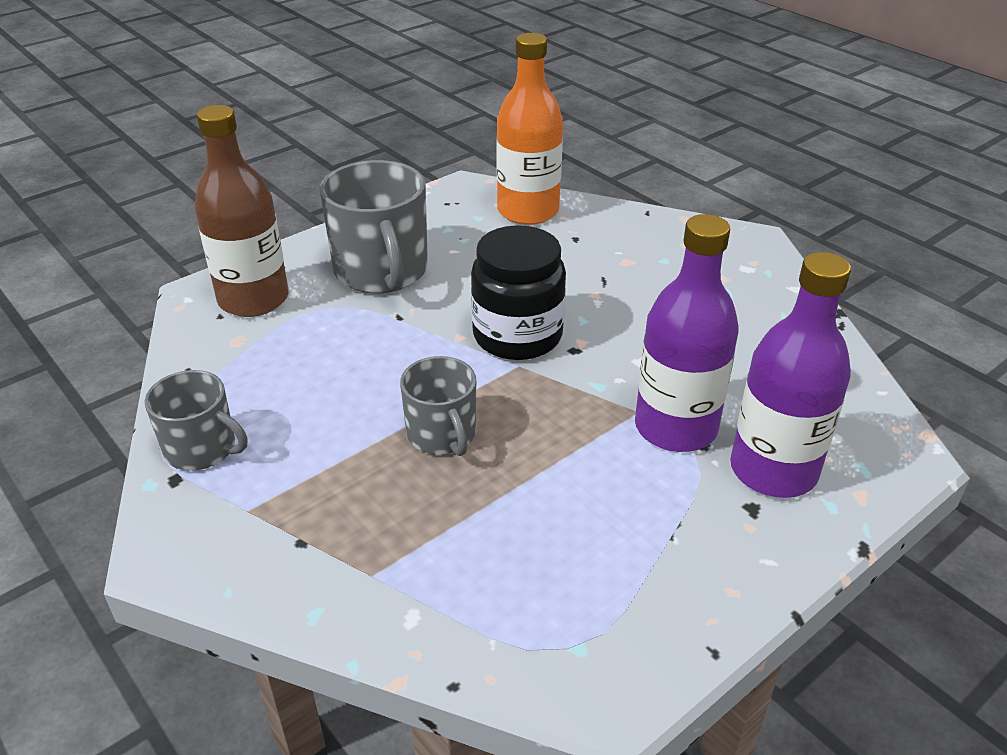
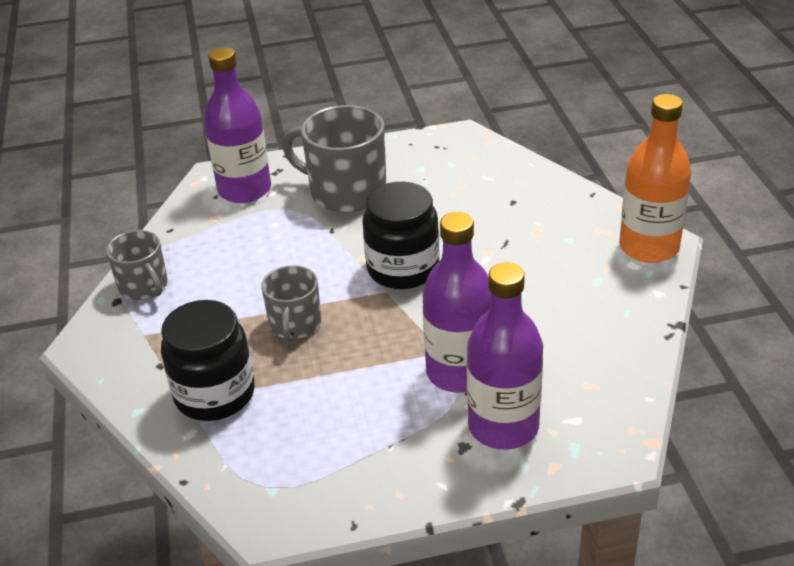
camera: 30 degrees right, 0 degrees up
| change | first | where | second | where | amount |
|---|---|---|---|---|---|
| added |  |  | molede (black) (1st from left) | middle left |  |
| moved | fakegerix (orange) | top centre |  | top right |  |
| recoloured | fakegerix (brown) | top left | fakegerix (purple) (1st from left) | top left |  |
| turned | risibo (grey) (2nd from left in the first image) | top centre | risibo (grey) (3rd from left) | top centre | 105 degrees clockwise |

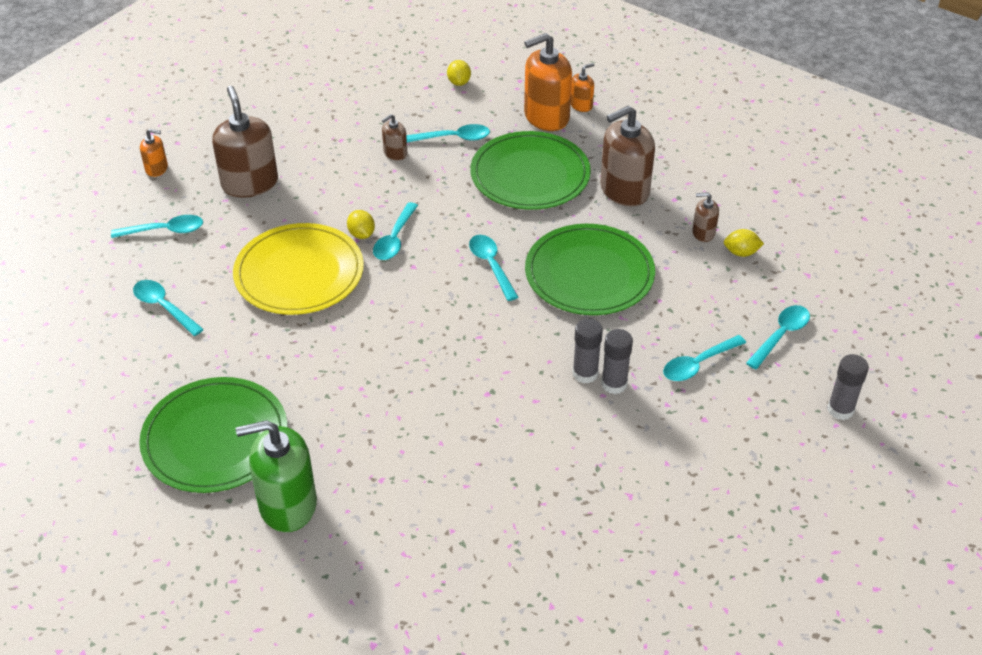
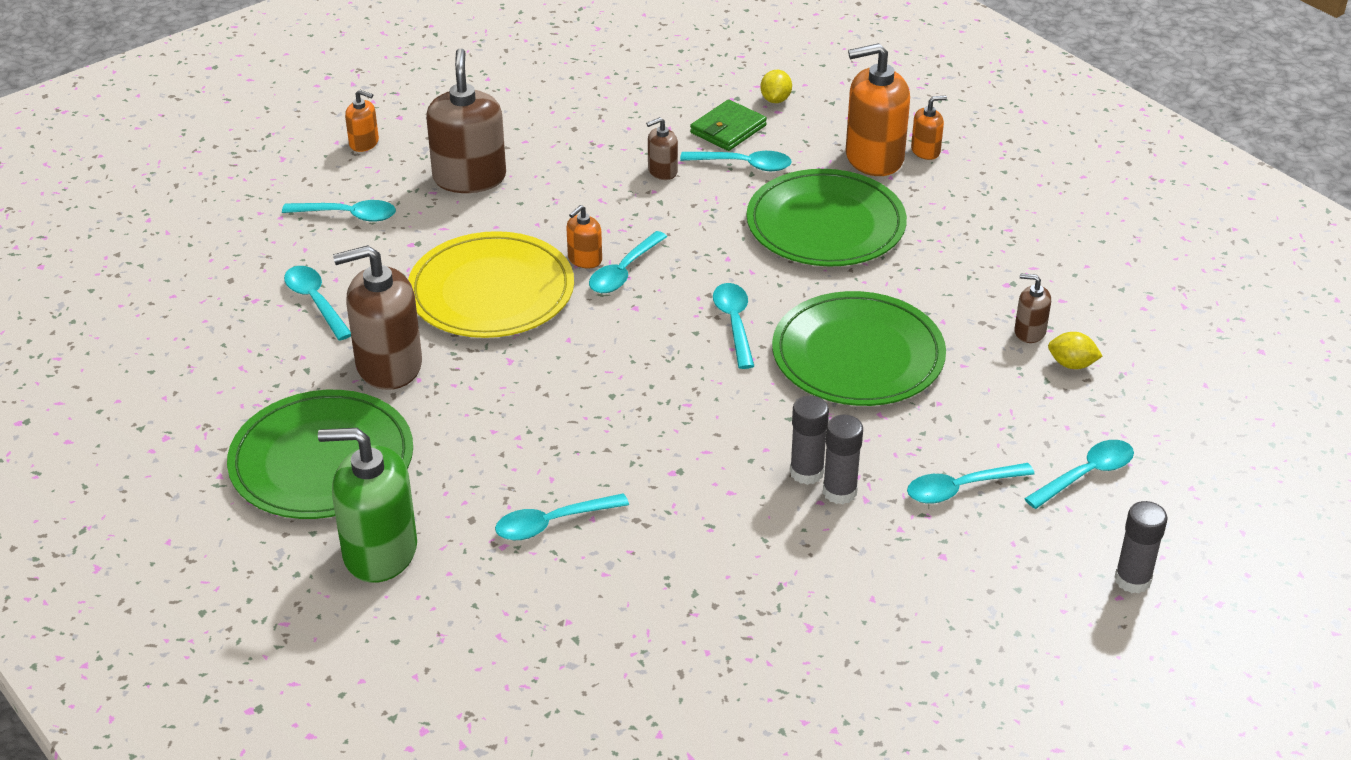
camera: 15 degrees right, 5 degrees down
| change | first | where | second | where | amount |
|---|---|---|---|---|---|
| added |  |  | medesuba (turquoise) (3rd from left) | bottom centre |  |
| added |  |  | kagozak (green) | top centre |  |
| moved | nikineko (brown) (3rd from left in the first image) | top centre | nikineko (brown) (1st from left) | middle left |  |
| replaced | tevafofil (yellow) (1st from left) | centre | nikineko (orange) (2nd from left) | top centre |  |

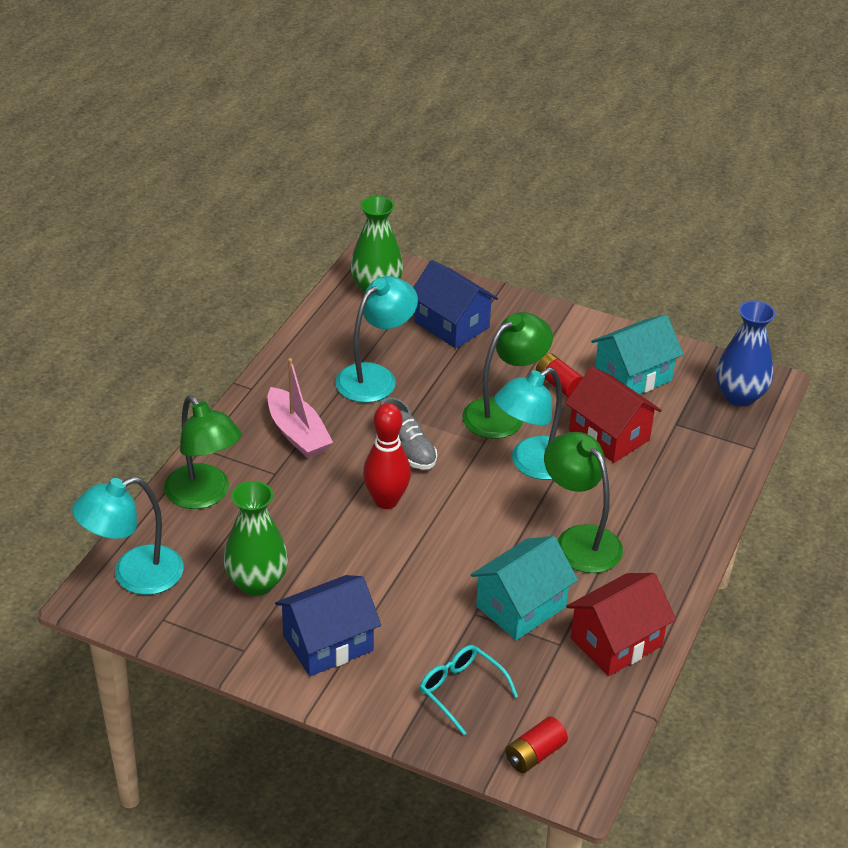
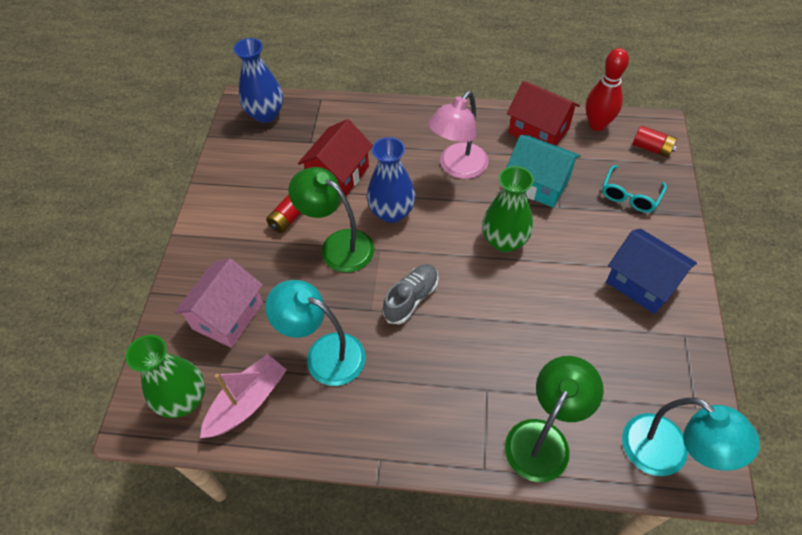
camera: 105 degrees left, 15 degrees up
| change | first | where | second | where | amount |
|---|---|---|---|---|---|
| removed | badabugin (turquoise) (2nd from left) | middle right |  |  |  |
| moved | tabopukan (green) (1st from left in the first image) | middle left | tabopukan (green) (2nd from left) | centre |  |
| moved | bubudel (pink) | centre |  | bottom left |  |
| moved | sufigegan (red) | centre |  | top right |  |
| replaced | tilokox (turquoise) (3rd from left) | centre | tabopukan (blue) (2nd from left) | centre |  |
| recoloured | badabugin (blue) (2nd from left) | centre | badabugin (pink) | middle left |  |
| recoloured | tilokox (green) (3rd from left) | middle right | tilokox (pink) | top centre |  |

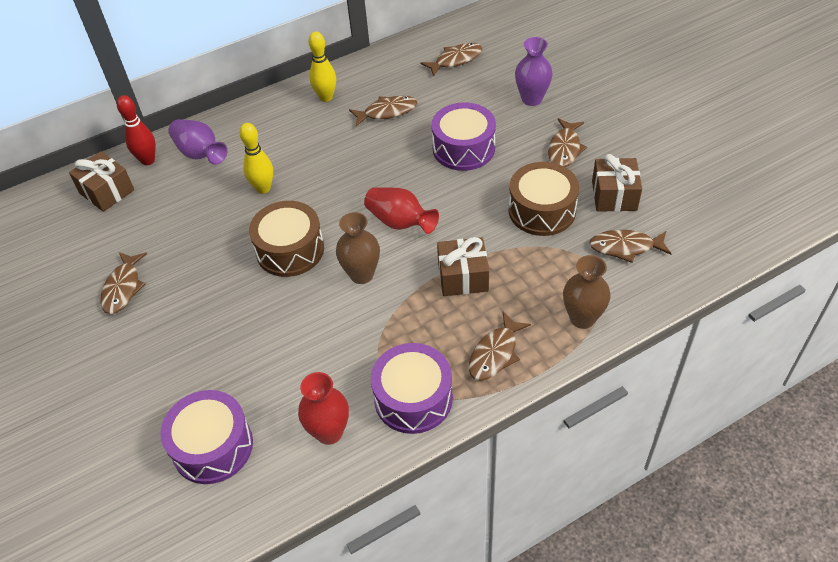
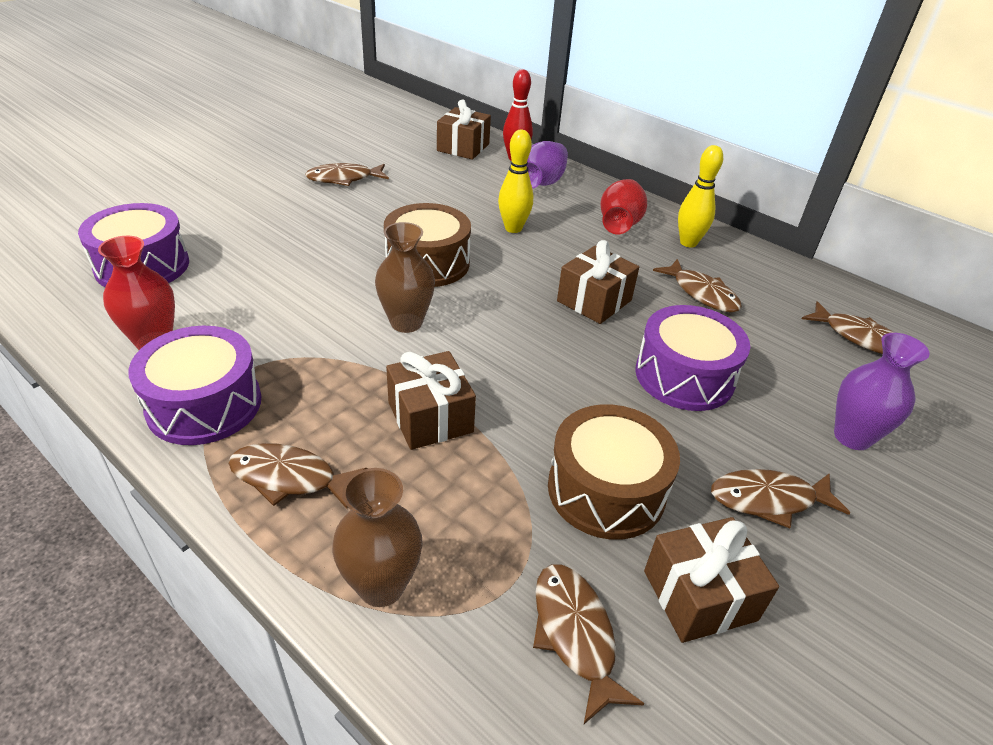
camera: 65 degrees right, 10 degrees down
| change | first | where | second | where | amount |
|---|---|---|---|---|---|
| added |  |  | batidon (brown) (3rd from left) | centre |  |
| moved | tabopukan (red) (2nd from left) | centre |  | top centre |  |

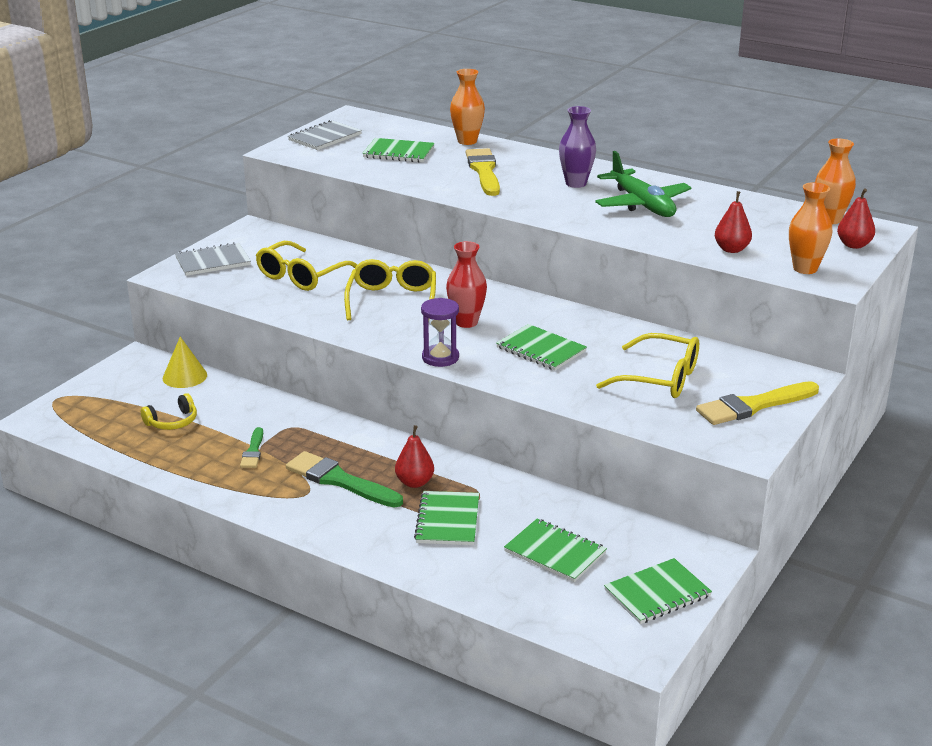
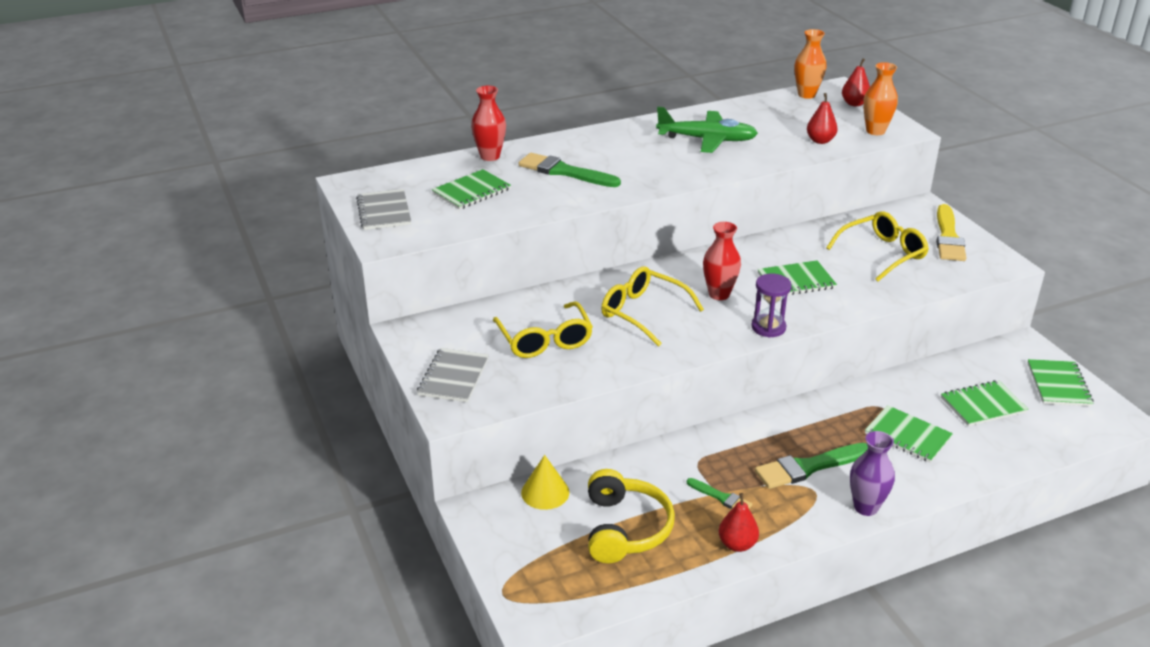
camera: 55 degrees left, 5 degrees up
| change | first | where | second | where | amount |
|---|---|---|---|---|---|
| moved | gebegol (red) (1st from left) | centre |  | bottom centre |  |
| moved | tabopukan (purple) | top centre |  | bottom right |  |
| recoloured | tabopukan (orange) (1st from left) | top centre | tabopukan (red) (1st from left) | top centre |  |
| recoloured | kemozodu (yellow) (1st from left) | top centre | kemozodu (green) (1st from left) | top centre |  |
| resized | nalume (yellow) | middle left |  | bottom centre | x1.80 |

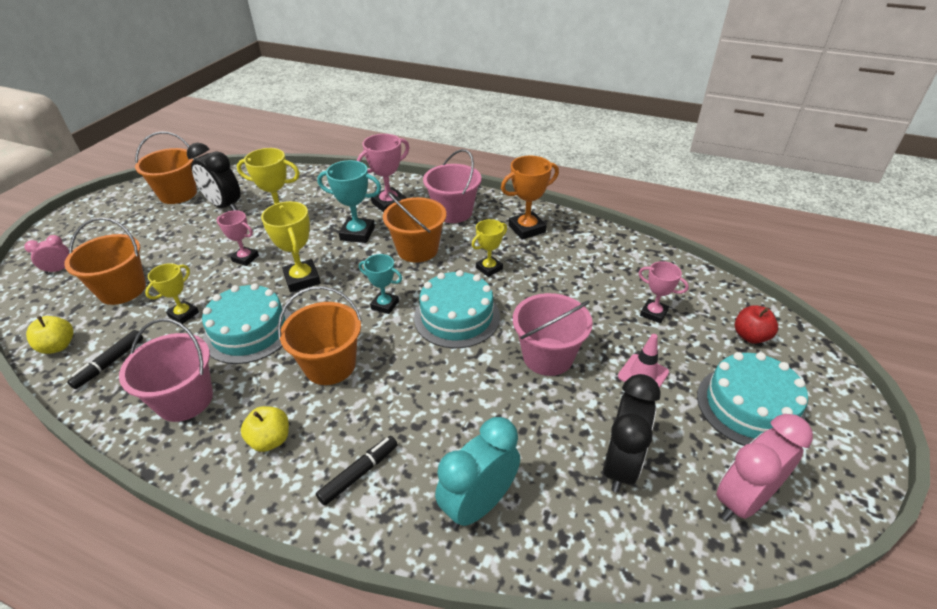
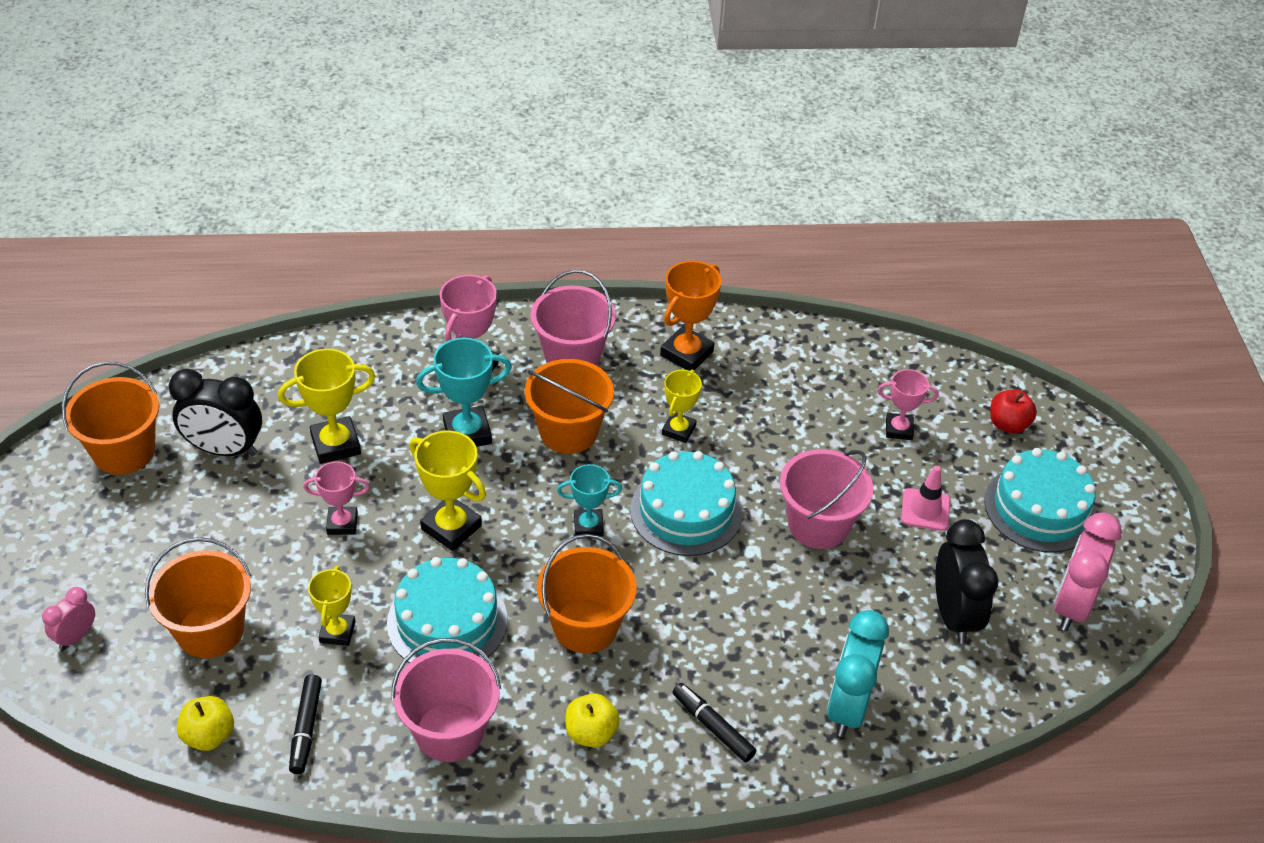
camera: 30 degrees left, 5 degrees up
| change | first | where | second | where | amount |
|---|---|---|---|---|---|
| turned | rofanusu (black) (2nd from left) | bottom centre |  | bottom centre | 60 degrees counterclockwise |

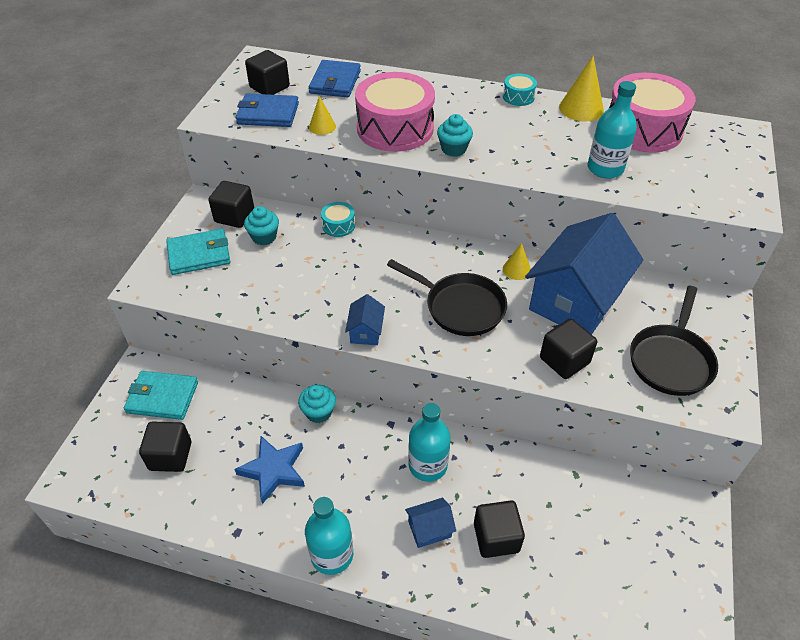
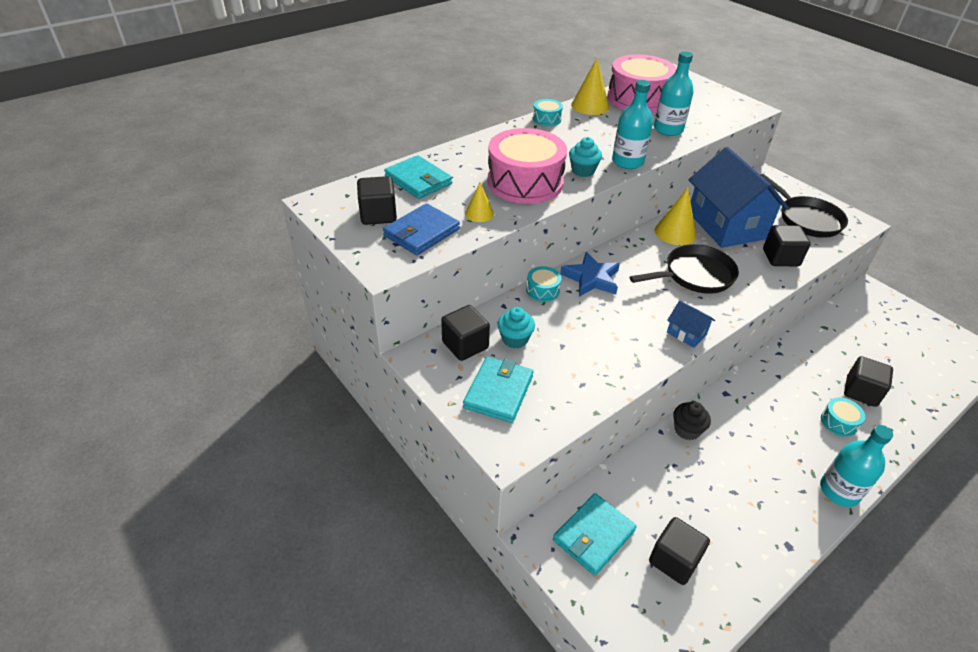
camera: 55 degrees left, 5 degrees down
| change | first | where | second | where | amount |
|---|---|---|---|---|---|
| moved | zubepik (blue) | bottom centre |  | centre |  |
| moved | fakegerix (turquoise) (2nd from left in the first image) | bottom centre | fakegerix (turquoise) (1st from left) | top centre |  |
| replaced | badabugin (blue) (2nd from left) | bottom centre | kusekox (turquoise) (3rd from left) | middle right |  |
| recoloured | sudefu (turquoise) (2nd from left) | centre | sudefu (black) | middle right |  |
| recoloured | kagozak (blue) (2nd from left) | top centre | kagozak (turquoise) (1st from left) | top centre |  |
| resized | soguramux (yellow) (2nd from left in the first image) | centre | soguramux (yellow) (3rd from left) | top right | x1.68 |

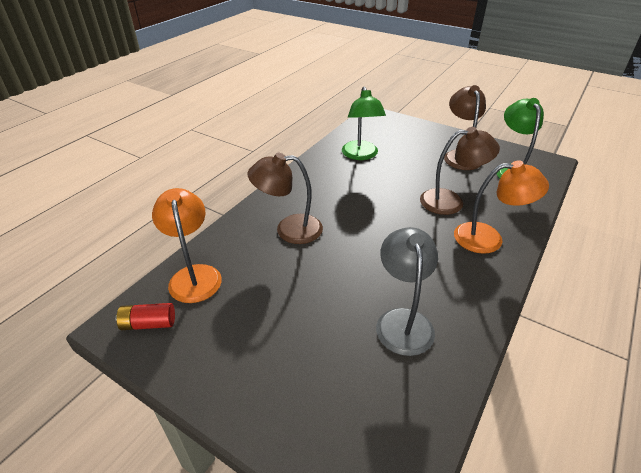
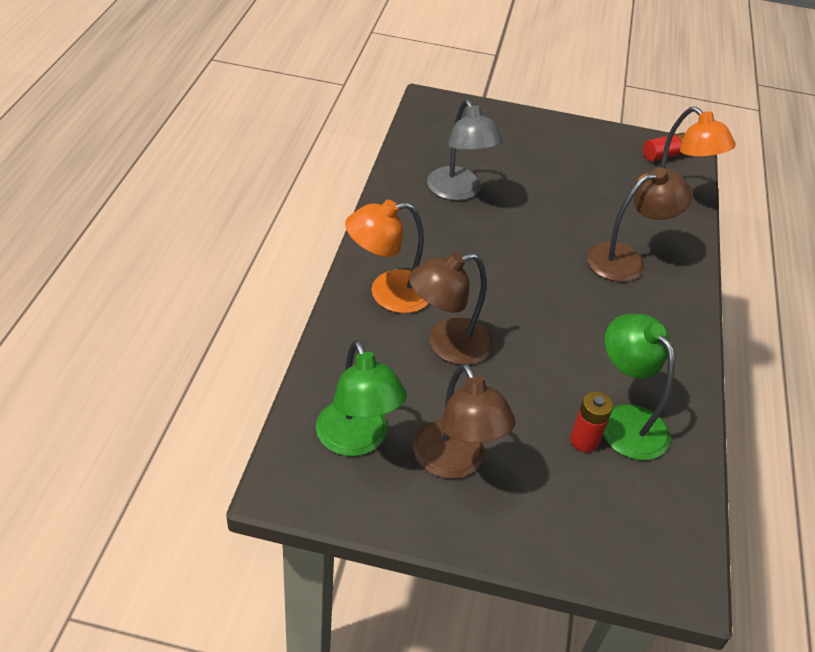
camera: 155 degrees right, 5 degrees up
| change | first | where | second | where | amount |
|---|---|---|---|---|---|
| added |  |  | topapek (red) (1st from left) | middle right |  |

